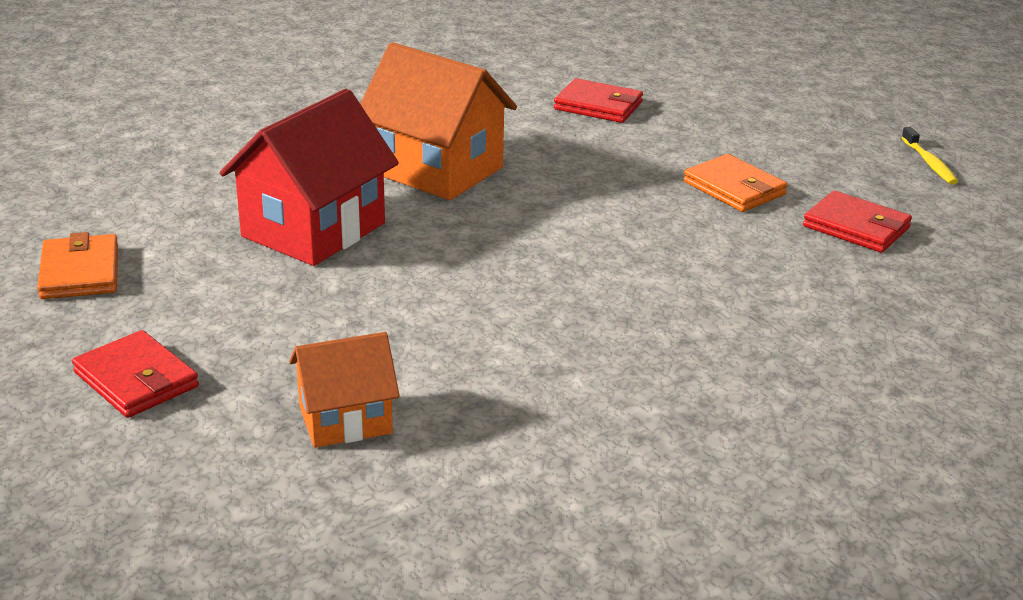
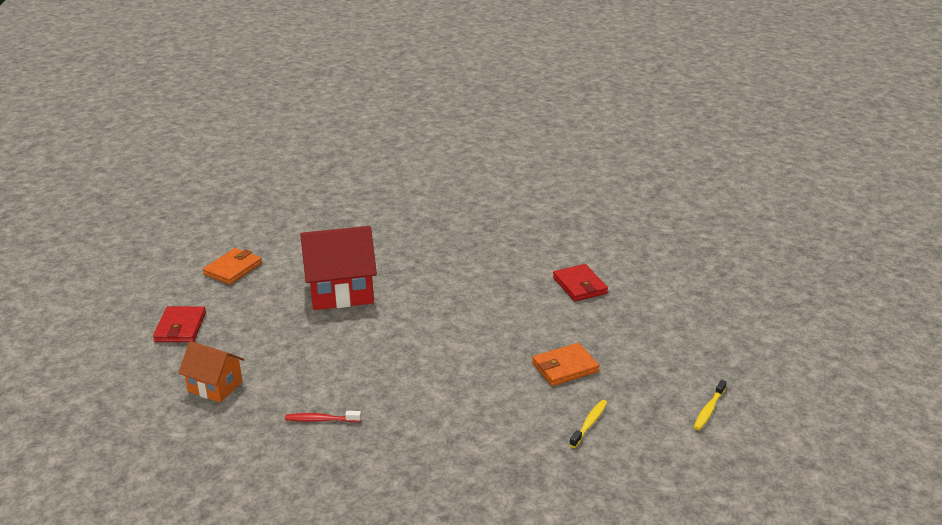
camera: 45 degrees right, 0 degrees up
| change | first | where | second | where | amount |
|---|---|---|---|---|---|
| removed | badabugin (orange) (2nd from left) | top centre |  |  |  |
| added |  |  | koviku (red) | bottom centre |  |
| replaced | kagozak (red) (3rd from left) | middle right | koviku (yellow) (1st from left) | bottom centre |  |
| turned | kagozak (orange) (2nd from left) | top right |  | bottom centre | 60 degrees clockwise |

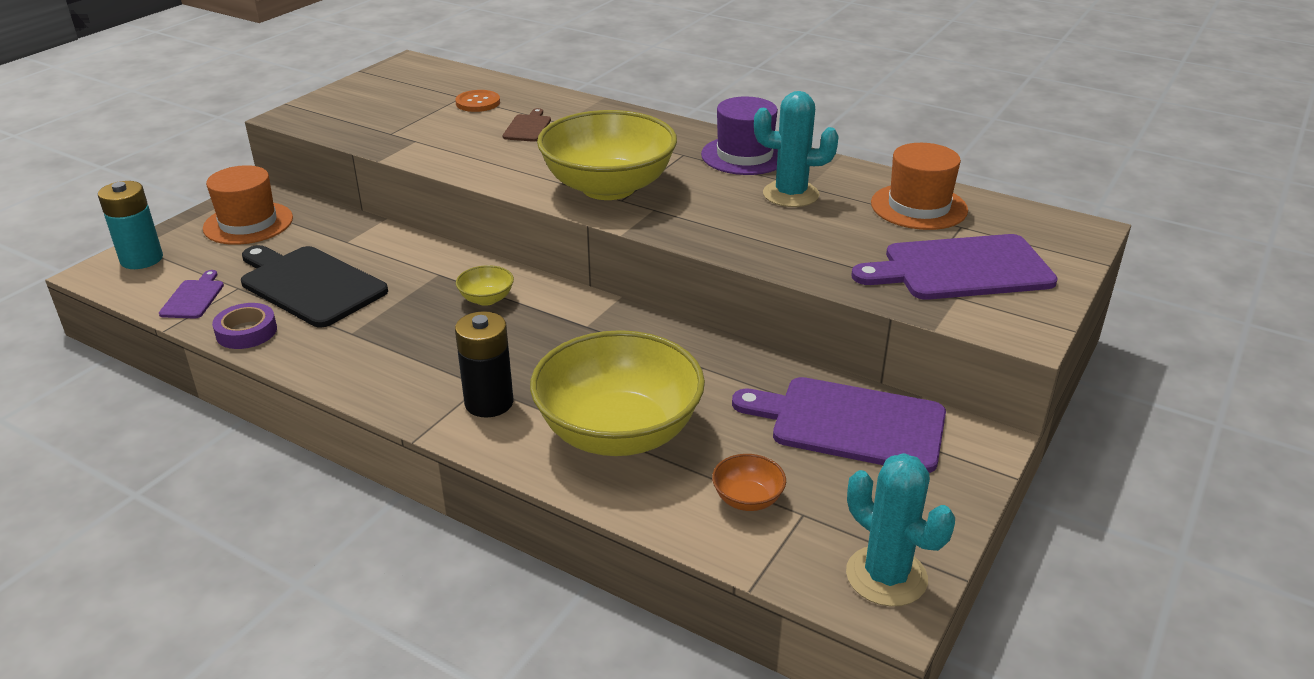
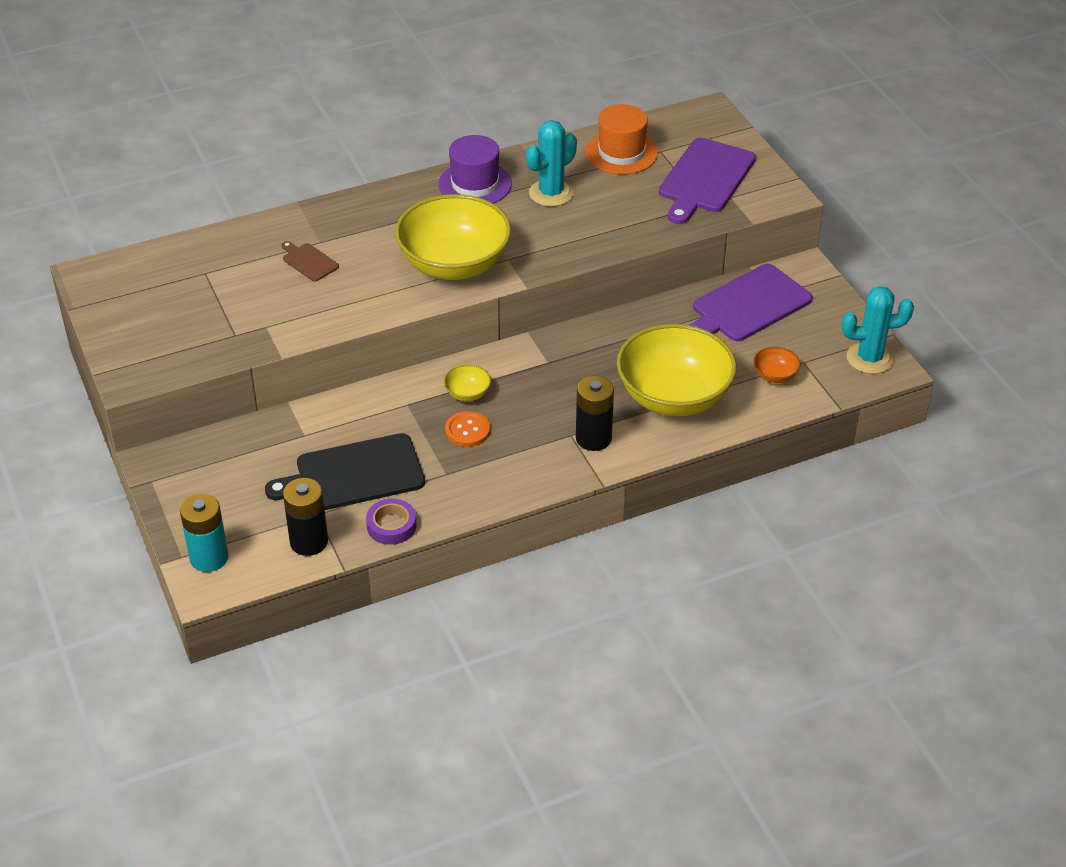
camera: 55 degrees left, 10 degrees up
| change | first | where | second | where | amount |
|---|---|---|---|---|---|
| removed | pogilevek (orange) (1st from left) | top left |  |  |  |
| moved | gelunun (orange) | top centre |  | centre |  |
| replaced | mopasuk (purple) (1st from left) | middle left | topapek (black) (1st from left) | middle left |  |

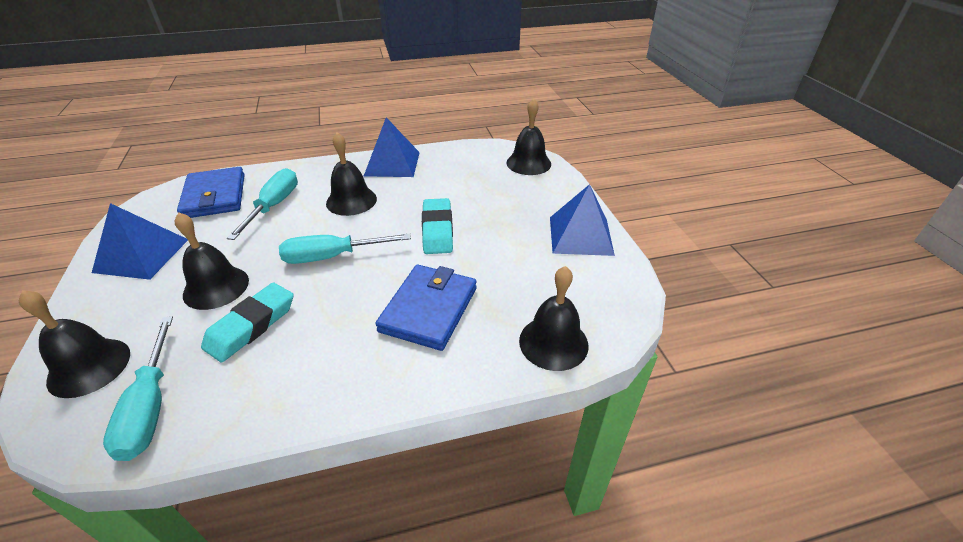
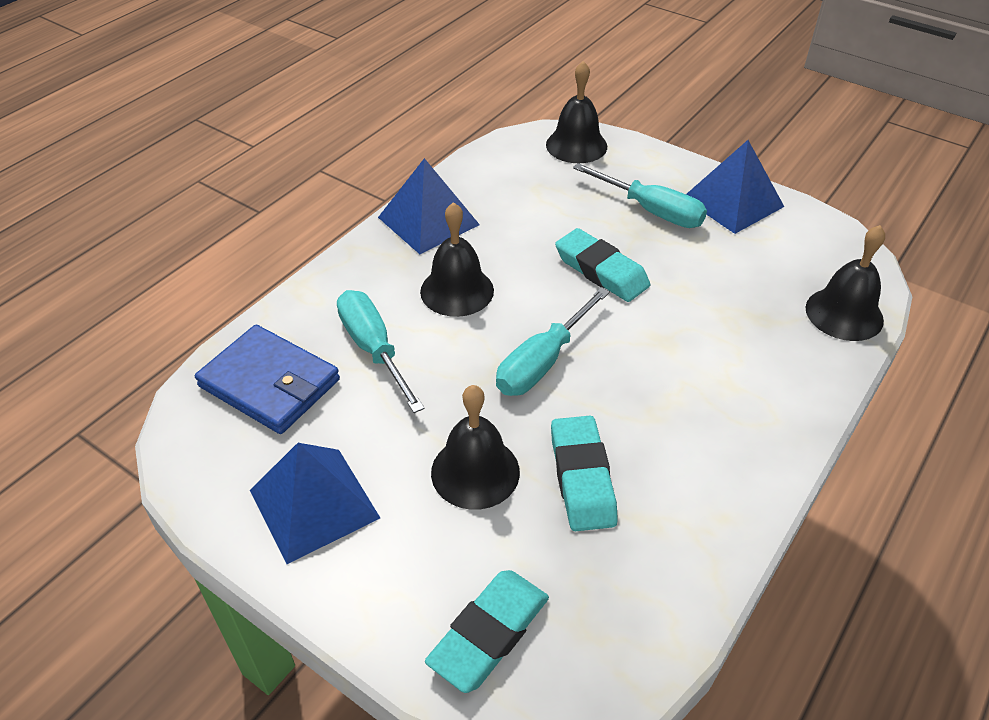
camera: 40 degrees left, 5 degrees up
| change | first | where | second | where | amount |
|---|---|---|---|---|---|
| removed | kagozak (blue) (2nd from left) | centre |  |  |  |
| moved | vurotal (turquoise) (1st from left in the first image) | bottom left | vurotal (turquoise) (3rd from left) | top centre |  |
| replaced | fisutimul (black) (1st from left) | middle left | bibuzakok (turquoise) (1st from left) | bottom centre |  |

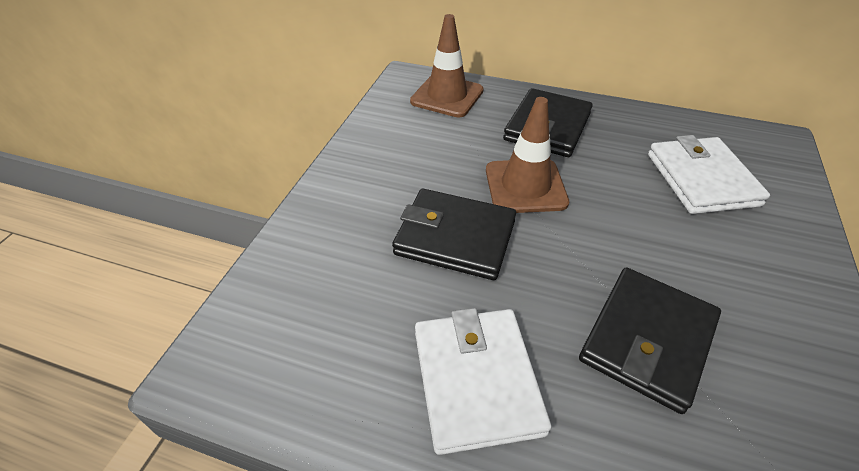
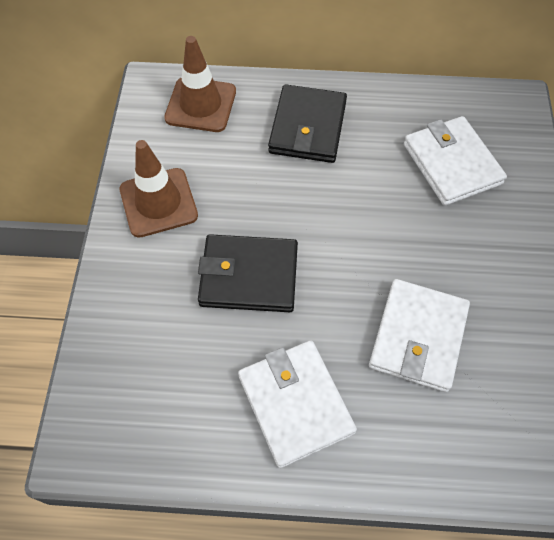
camera: 15 degrees left, 15 degrees up
| change | first | where | second | where | amount |
|---|---|---|---|---|---|
| moved | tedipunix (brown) (2nd from left in the first image) | top centre | tedipunix (brown) (1st from left) | middle left |  |
| recoloured | kagozak (black) (3rd from left) | bottom right | kagozak (white) (2nd from left) | middle right |  |

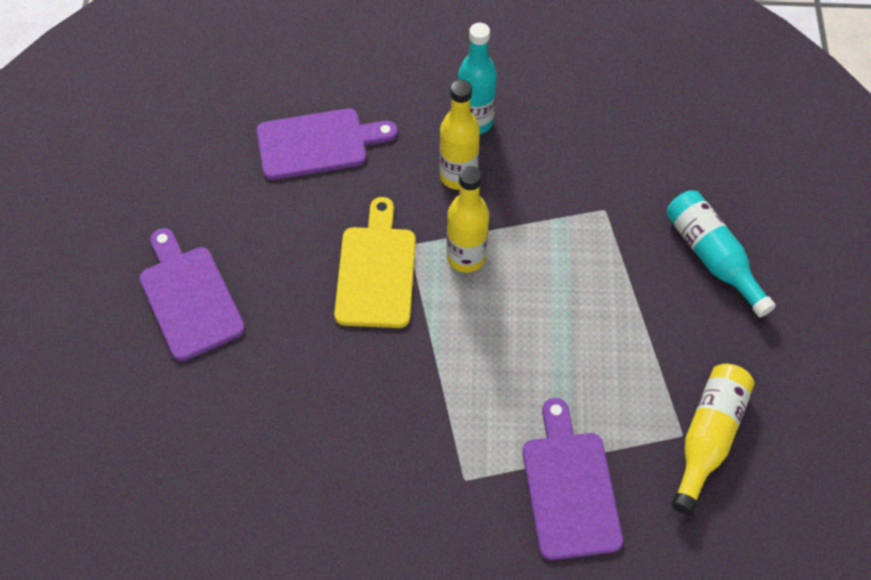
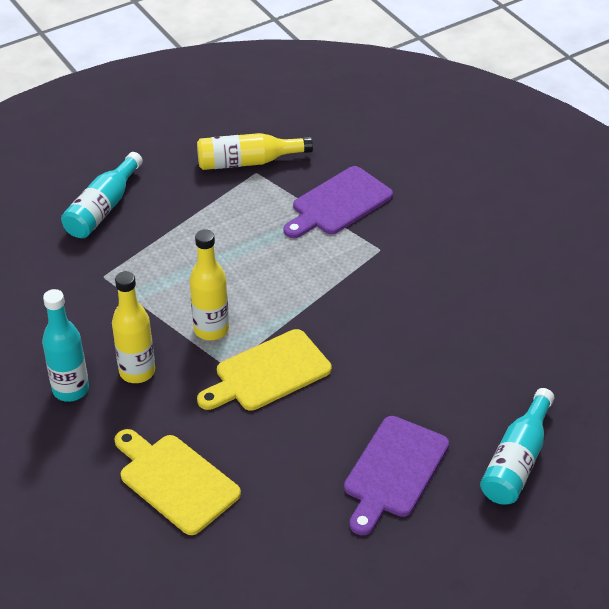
camera: 125 degrees left, 15 degrees down
| change | first | where | second | where | amount |
|---|---|---|---|---|---|
| added |  |  | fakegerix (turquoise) (3rd from left) | bottom right |  |
| recoloured | mopasuk (purple) (2nd from left) | top centre | mopasuk (yellow) (1st from left) | bottom left |  |

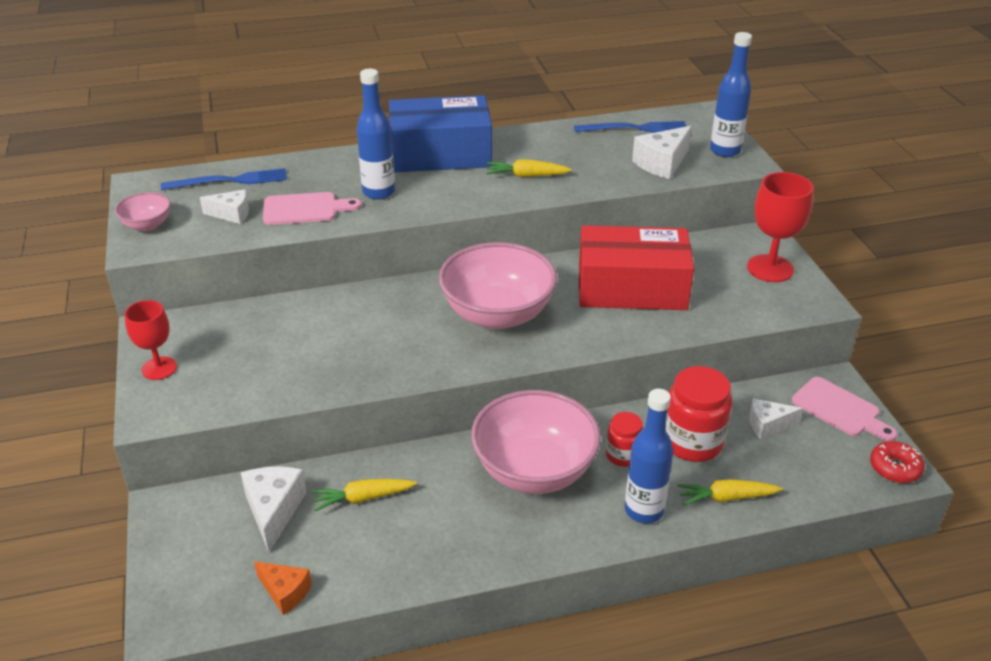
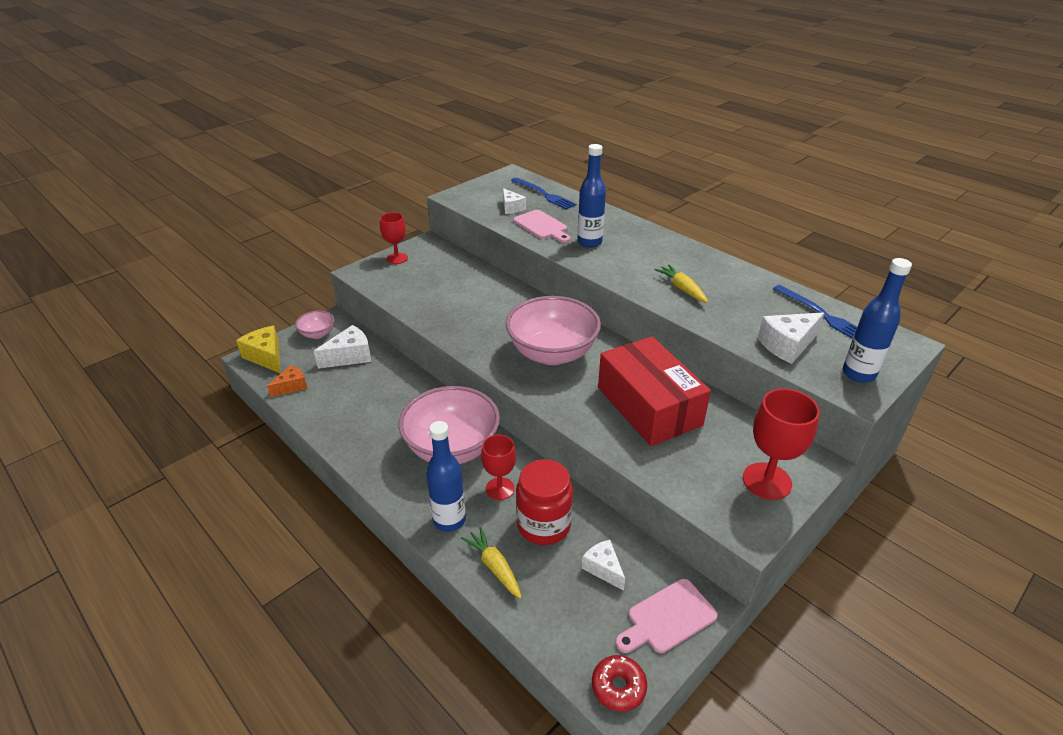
camera: 60 degrees right, 0 degrees up
| change | first | where | second | where | amount |
|---|---|---|---|---|---|
| removed | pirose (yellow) (1st from left) | bottom centre |  |  |  |
| removed | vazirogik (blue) | top centre |  |  |  |
| added |  |  | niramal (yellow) | middle left |  |
| moved | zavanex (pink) (1st from left) | top left |  | middle left |  |
| replaced | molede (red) (1st from left) | centre | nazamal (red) (2nd from left) | centre |  |
| turned | niramal (orange) | bottom left |  | middle left | 135 degrees counterclockwise |
| turned | niramal (white) (3rd from left in the first image) | top right | niramal (white) (4th from left) | middle right | 45 degrees counterclockwise |
| turned | mopasuk (pink) (2nd from left) | middle right |  | bottom centre | 45 degrees clockwise |

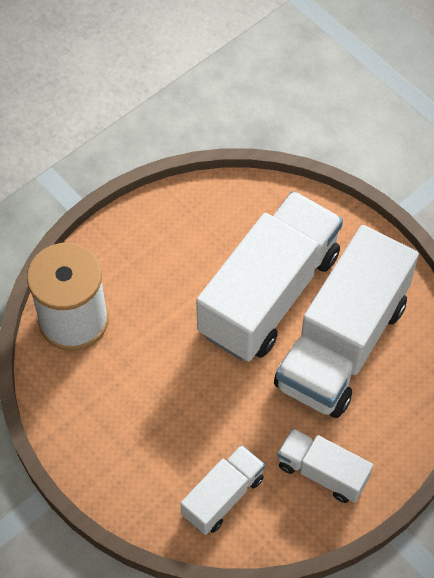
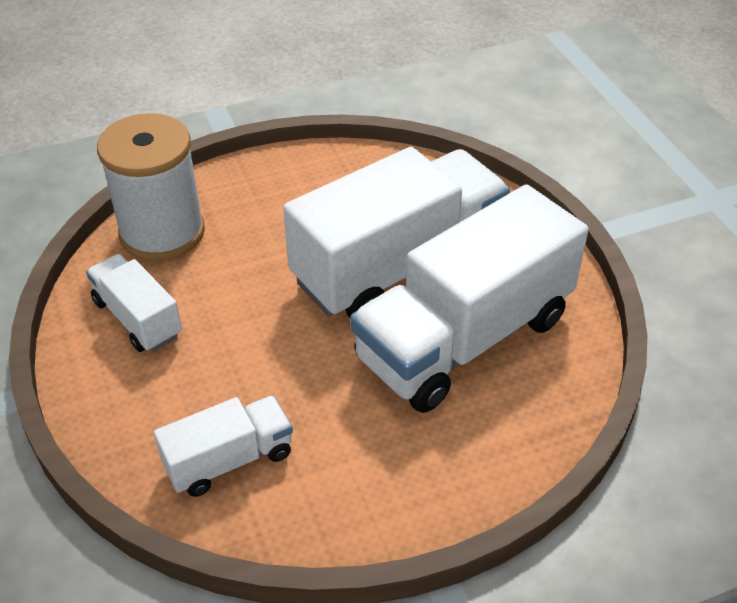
camera: 20 degrees right, 15 degrees down
| change | first | where | second | where | amount |
|---|---|---|---|---|---|
| moved | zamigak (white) (3rd from left in the first image) | bottom right | zamigak (white) (1st from left) | middle left |  |

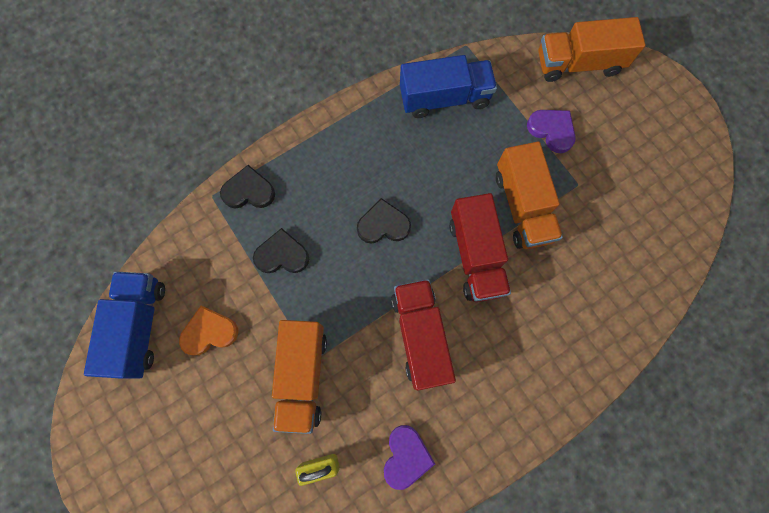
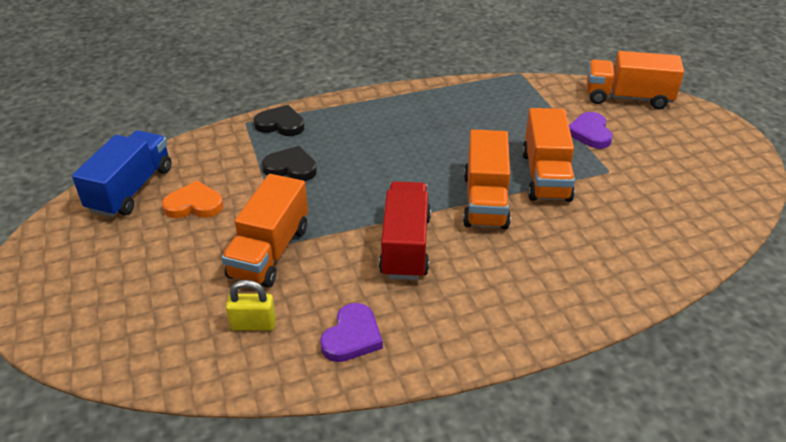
camera: 15 degrees right, 35 degrees down
| change | first | where | second | where | amount |
|---|---|---|---|---|---|
| removed | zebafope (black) (3rd from left) | centre |  |  |  |
| removed | zamigak (blue) (2nd from left) | top centre |  |  |  |
| recoloured | zamigak (red) (2nd from left) | centre | zamigak (orange) (2nd from left) | centre |  |
| turned | zebafope (purple) (2nd from left) | top right |  | top right | 150 degrees counterclockwise |

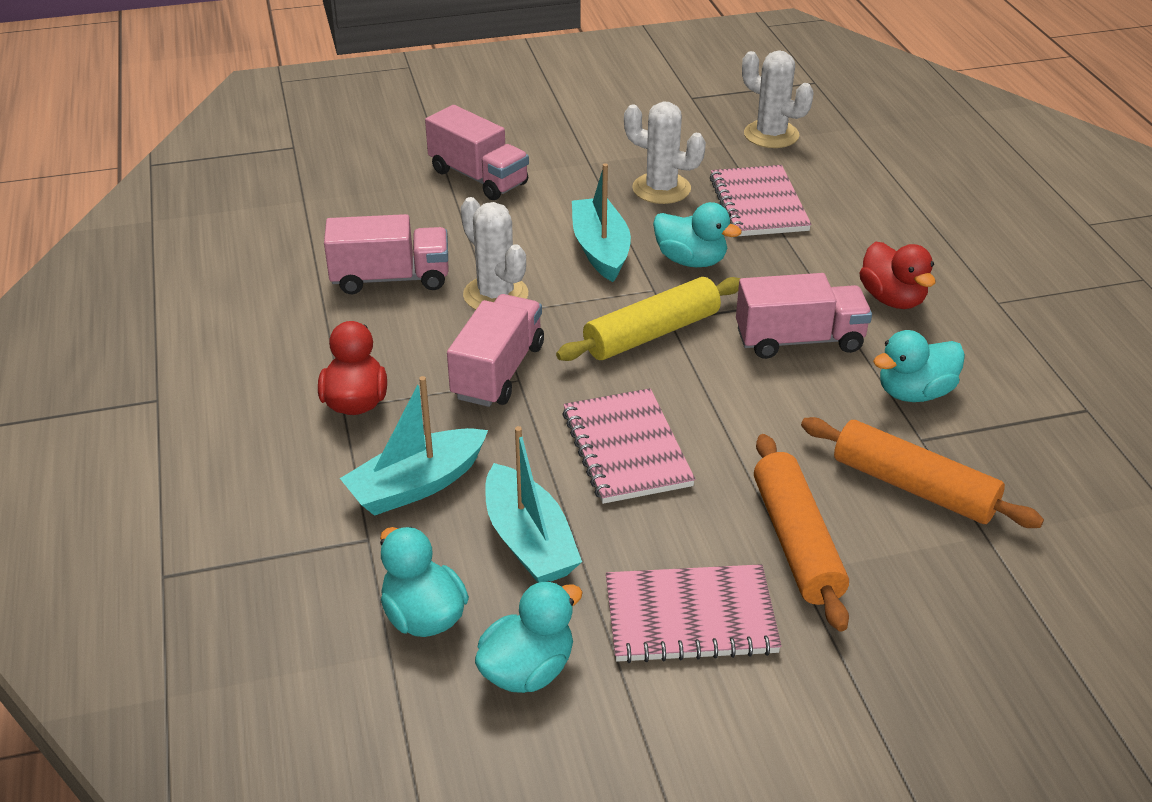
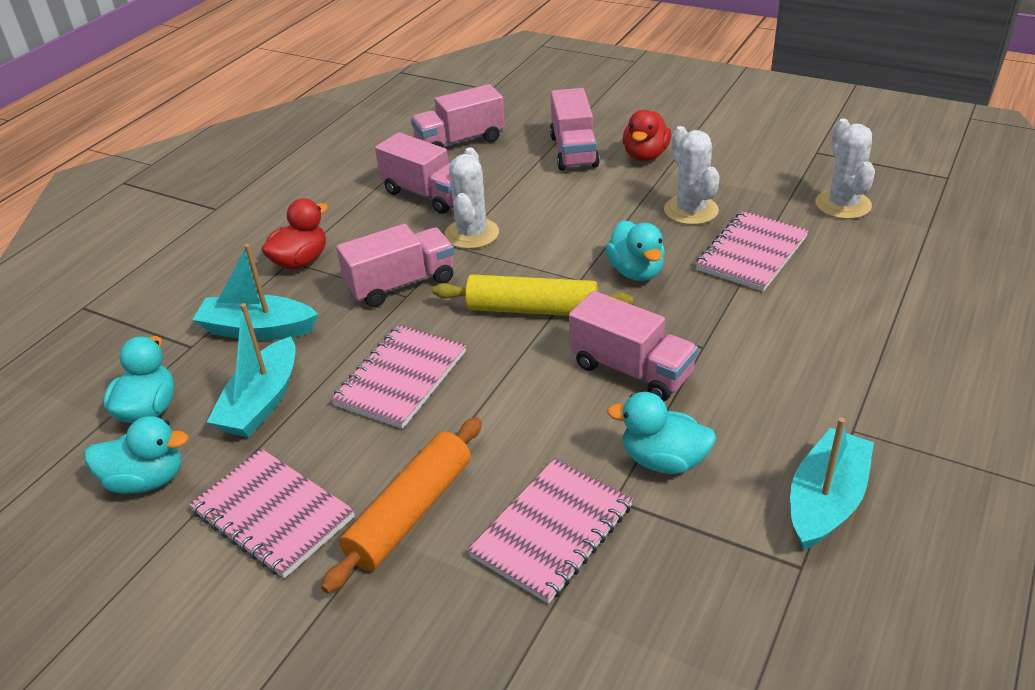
camera: 45 degrees right, 0 degrees up
| change | first | where | second | where | amount |
|---|---|---|---|---|---|
| added |  |  | zamigak (pink) (3rd from left) | top centre |  |
| moved | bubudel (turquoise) (3rd from left) | top centre |  | bottom right |  |
| moved | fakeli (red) (2nd from left) | middle right |  | top centre |  |
| replaced | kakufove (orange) (2nd from left) | middle right | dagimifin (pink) (3rd from left) | bottom centre |  |

